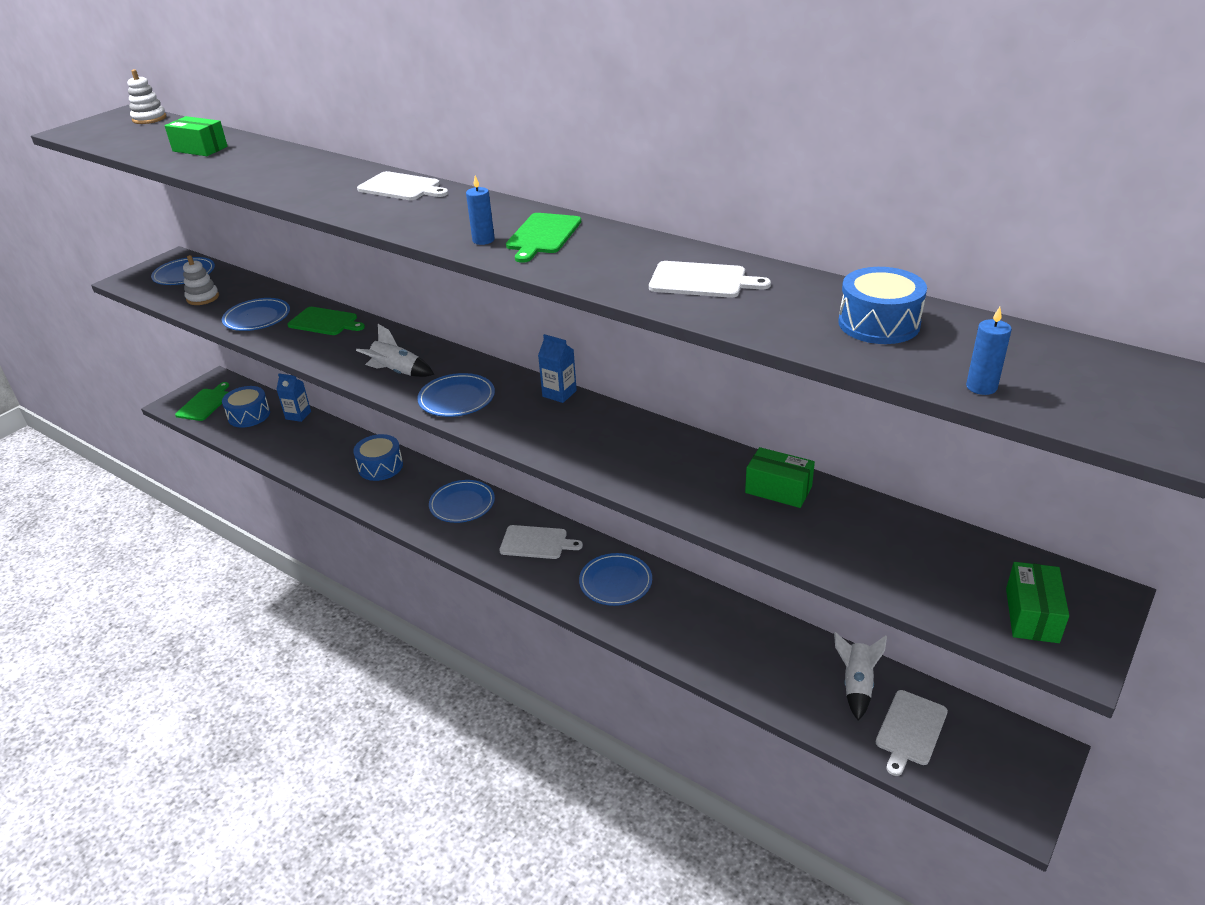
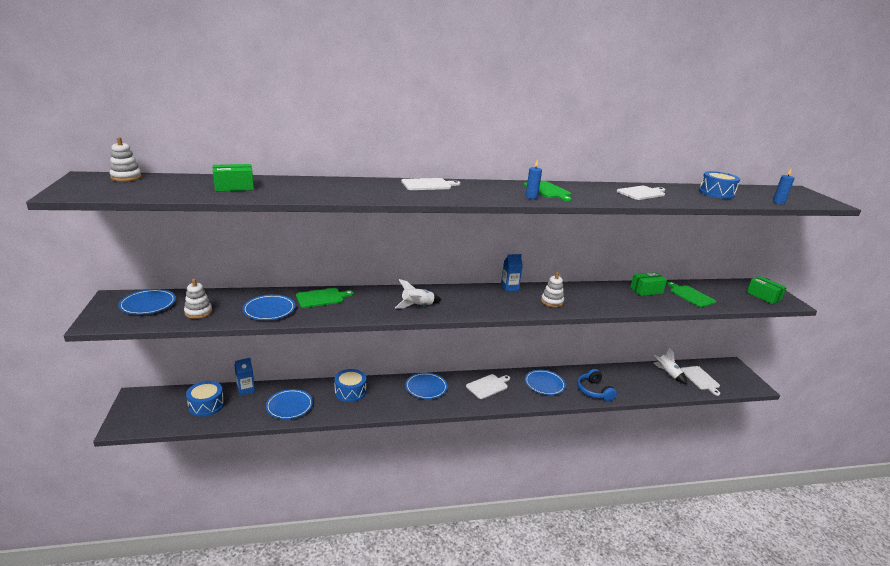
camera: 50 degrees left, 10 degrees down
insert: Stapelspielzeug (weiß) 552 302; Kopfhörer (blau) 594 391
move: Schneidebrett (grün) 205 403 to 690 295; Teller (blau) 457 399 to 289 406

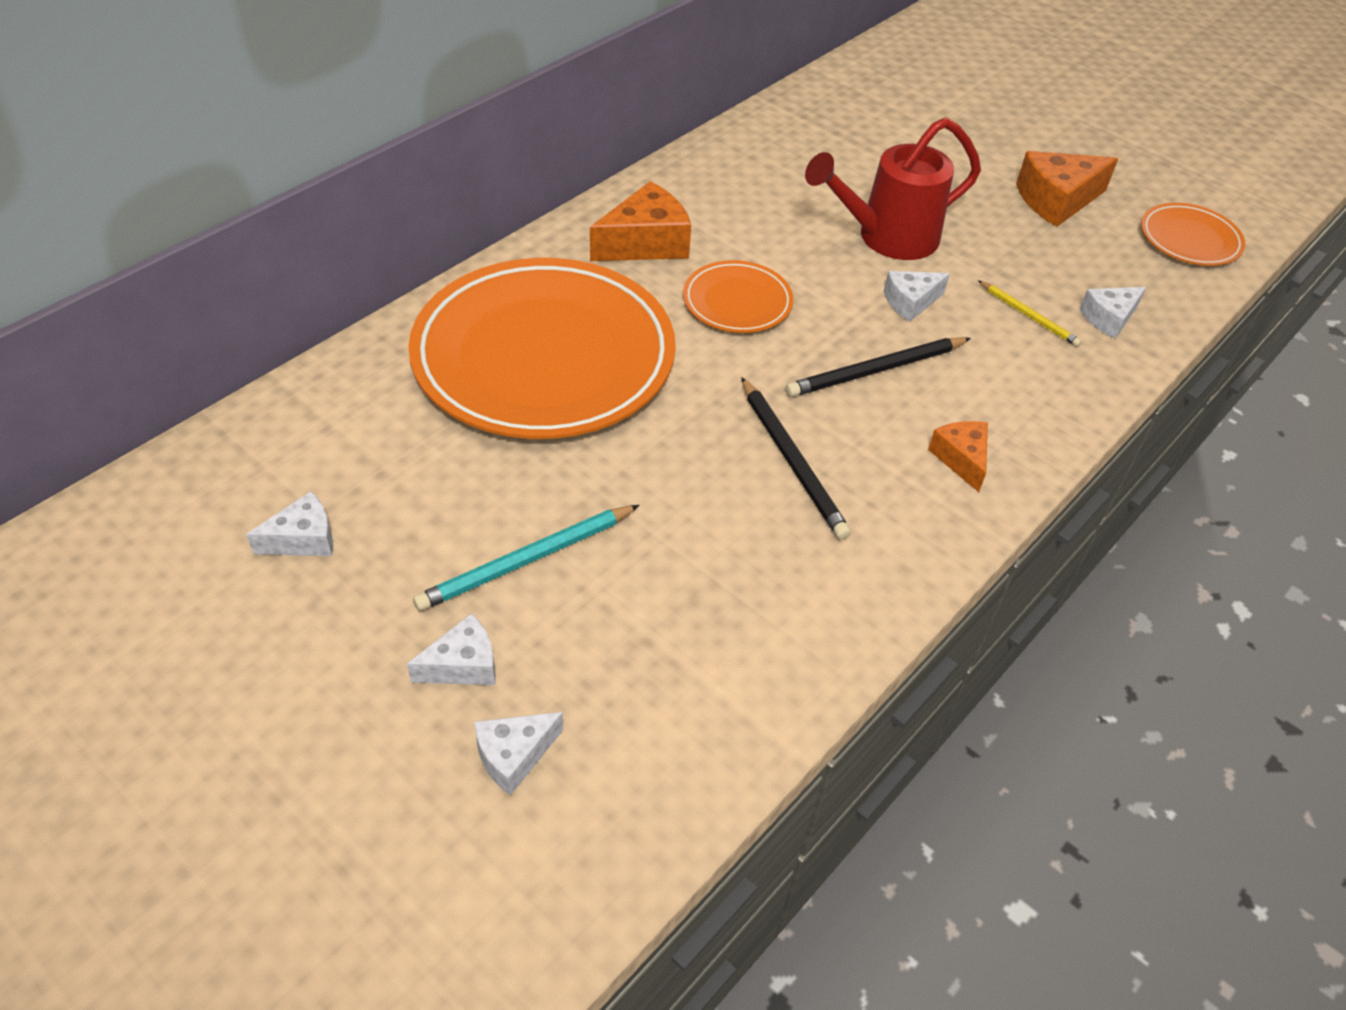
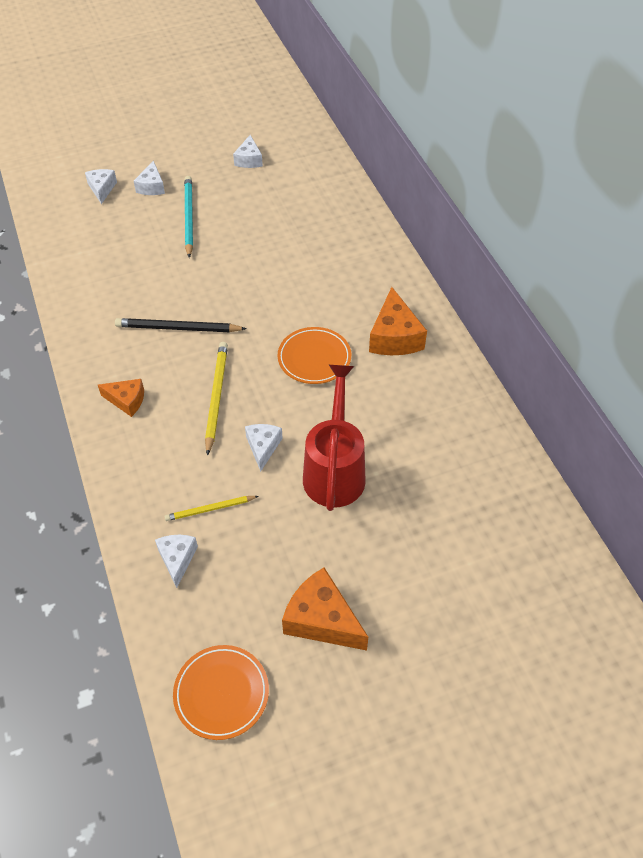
camera: 120 degrees right, 5 degrees up
delete: Teller (orange) 544 357
recolor: Bleistift (schwarz) 876 370 to Bleistift (gelb) 216 397
rotate: Käse (orange) 1056 200 = 322 619 60 degrees counterclockwise

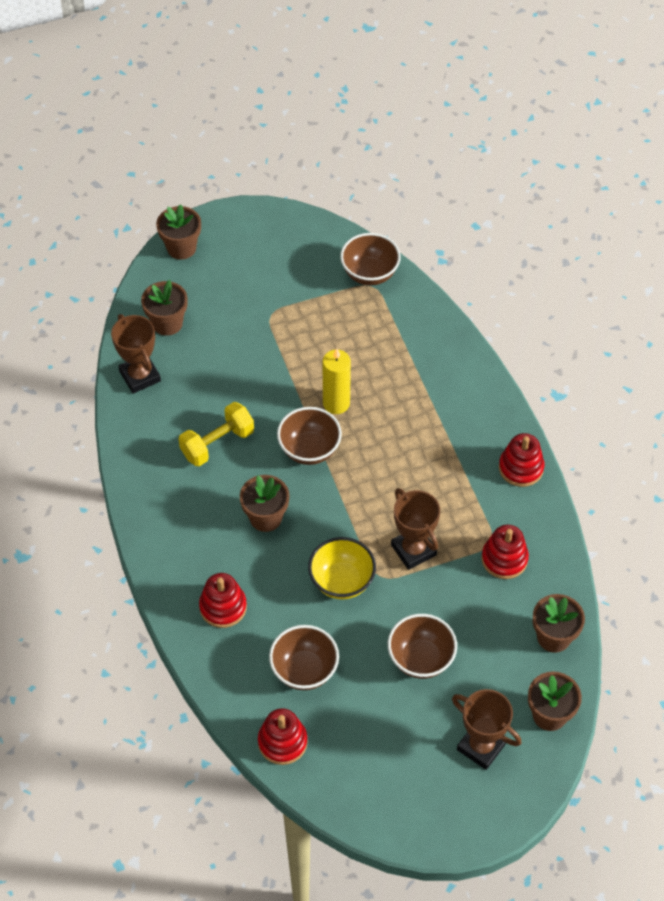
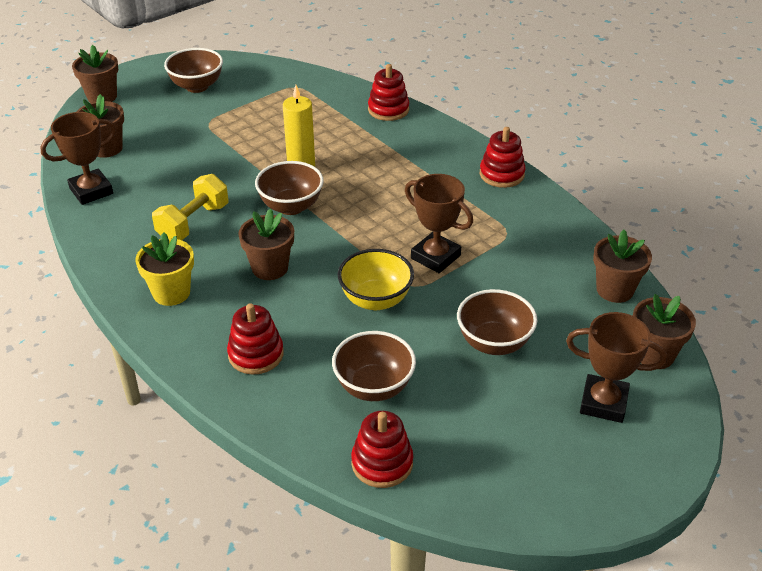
camera: 20 degrees left, 15 degrees down
insert: Blumentopf (gelb) 171 293
move: Schüssel (braun) 369 274 to 197 86; Stapelspielzeug (rot) 504 559 to 388 110
rotate: Pokal (braun) 140 376 = 91 191 75 degrees counterclockwise

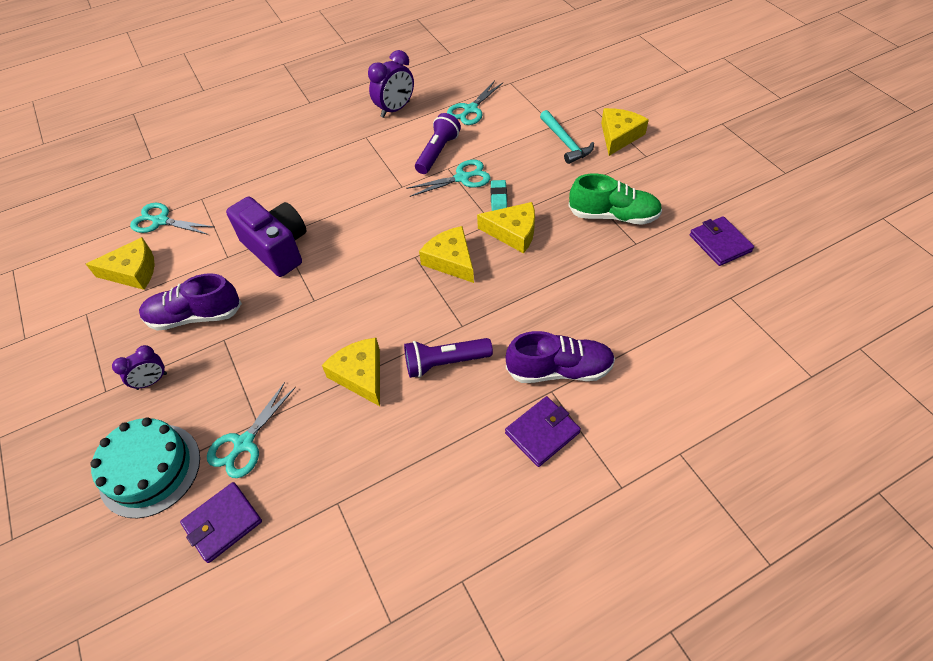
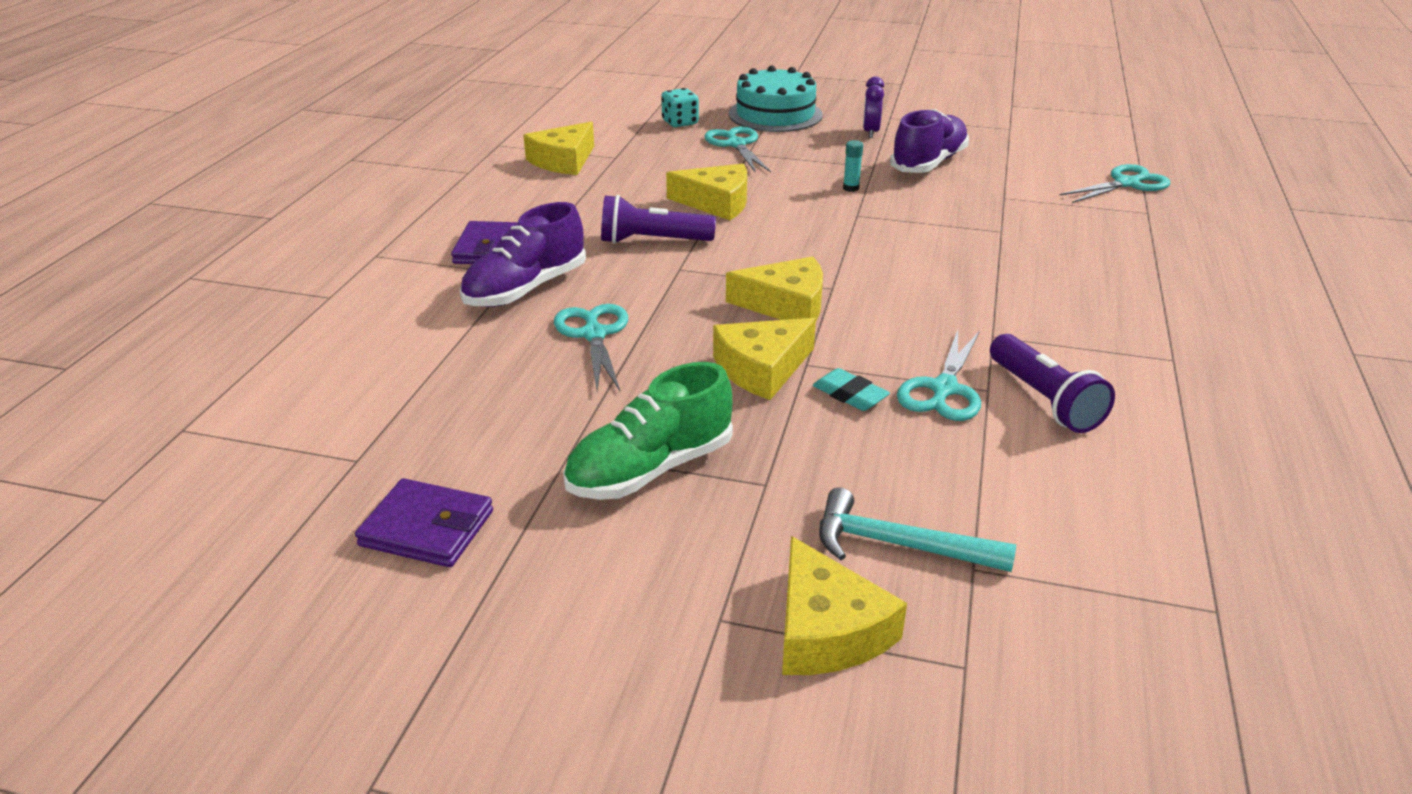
camera: 130 degrees right, 20 degrees down
delete: Kamera (lila) 277 248; Wecker (lila) 395 109
insert: Klebestift (türkis) 851 188
move: Käse (gelb) 133 271 to 563 161; Schere (türkis) 470 109 to 594 335
replace: Geldbörse (lila) 223 523 to Spielwürfel (türkis) 680 123
rotate: Taschenlampe (lila) 445 363 = 652 241 120 degrees counterclockwise

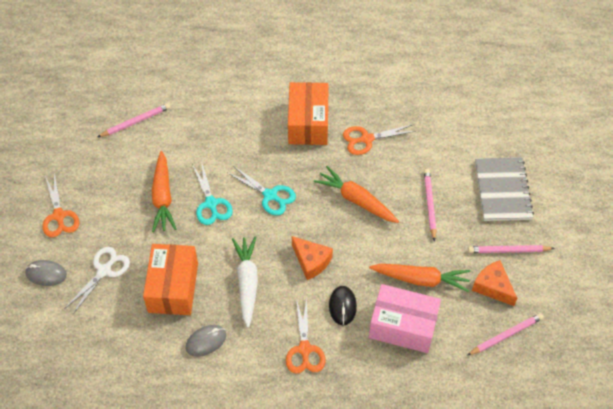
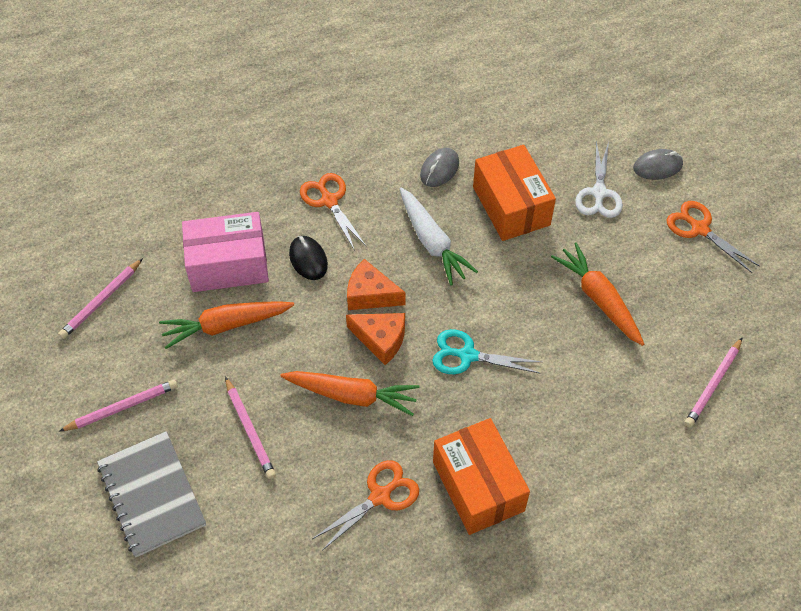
camera: 155 degrees right, 0 degrees up
delete: Schere (türkis) 211 204
move: Käse (orange) 492 287 to 381 339

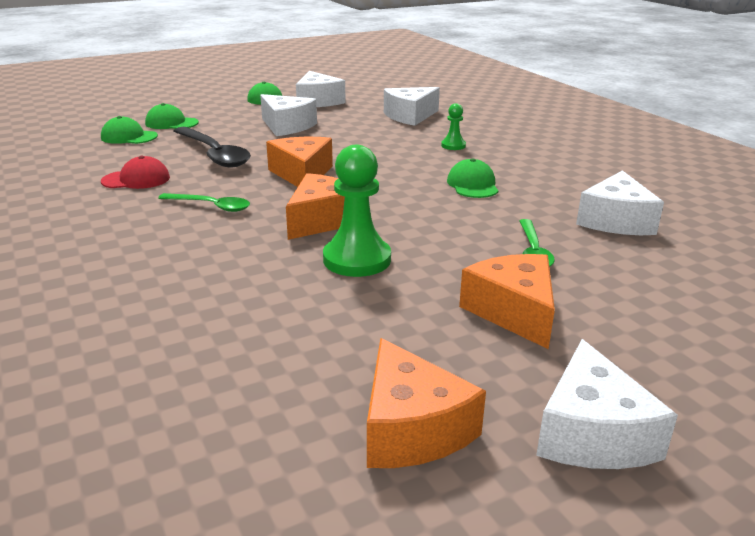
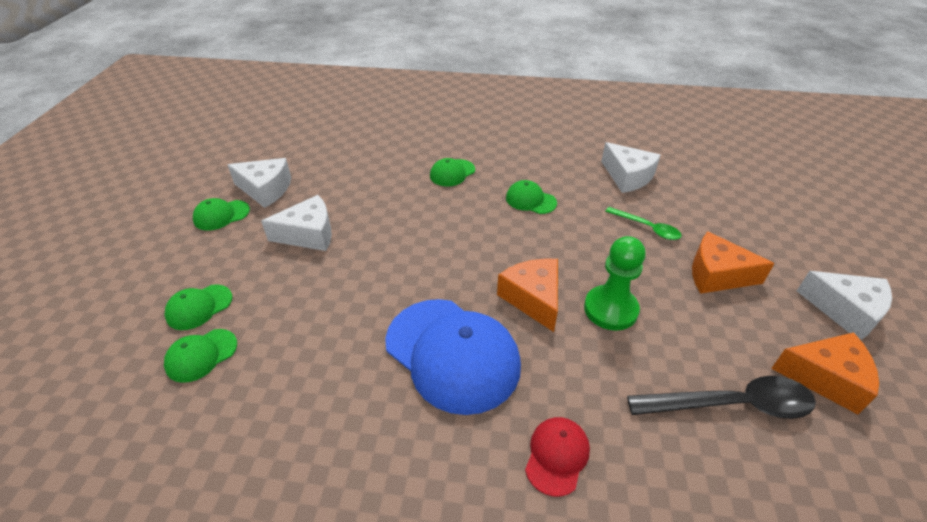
camera: 55 degrees left, 15 degrees up
delete: Käse (orange) 302 174; Käse (weiß) 410 116
move: Kappe (rot) 136 179 to 557 456; Löffel (schwarz) 214 154 to 731 405
replace: Löffel (grün) 211 206 to Kappe (blau) 452 354; Bauer (grün) 453 146 to Kappe (grün) 452 173

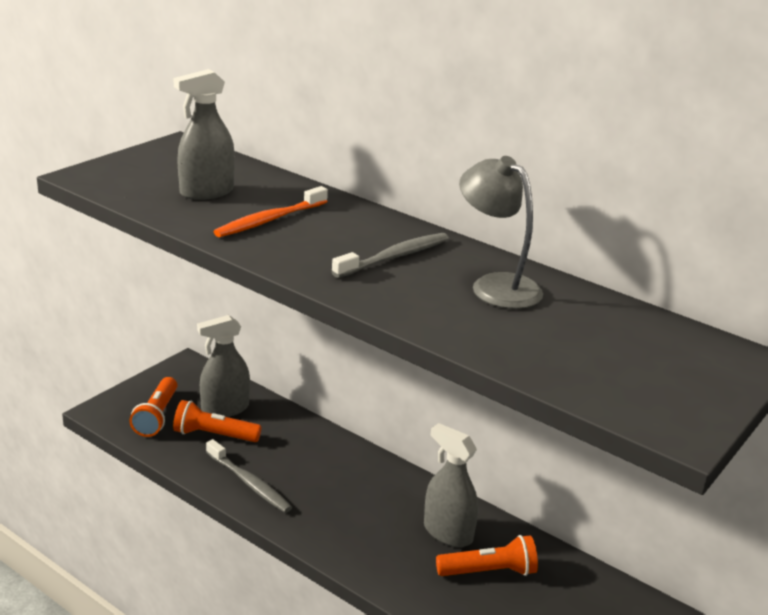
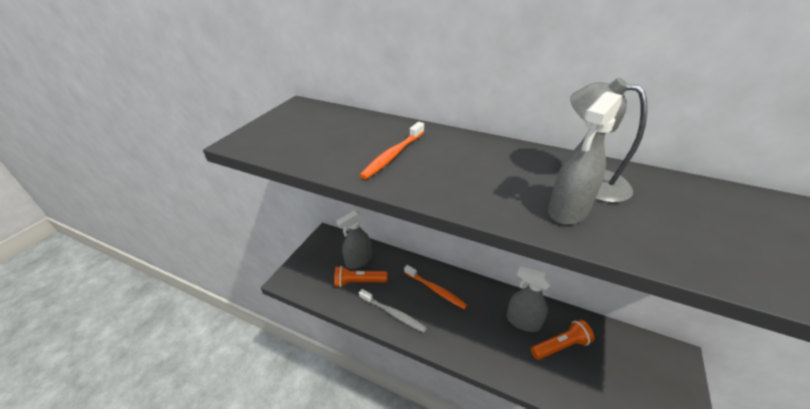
camera: 10 degrees left, 10 degrees up
delete: Taschenlampe (orange) 156 416; Zahnbürste (grau) 394 257
insert: Zahnbürste (orange) 435 290
move: Sprühflasche (grau) 207 192 to 567 210

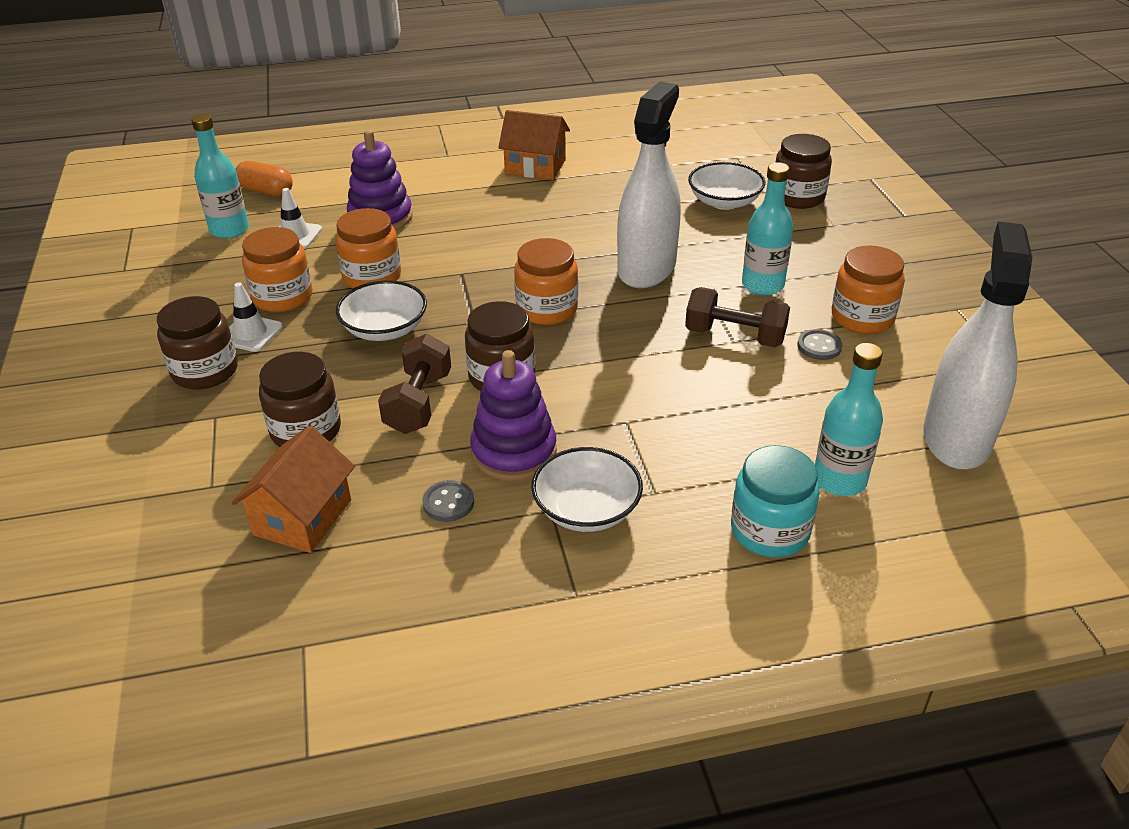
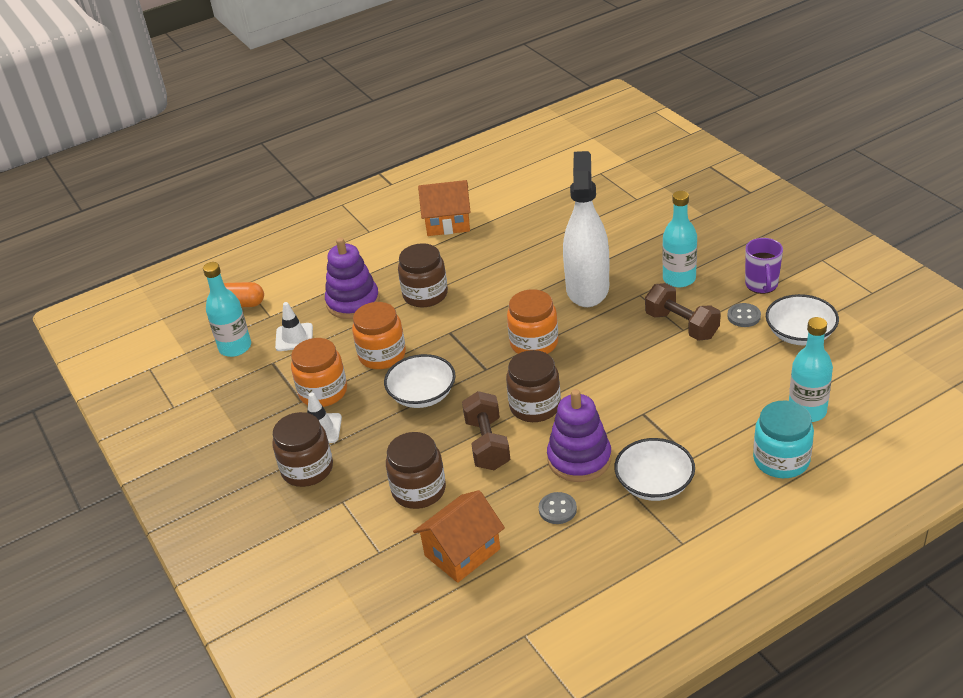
camera: 15 degrees left, 0 degrees up
delete: Sprühflasche (weiß) 956 438
move: Schüssel (weiß) 724 202 to 800 334; Einmachglas (braun) 798 197 to 425 295
replace: Einmachglas (orange) 862 318 to Tasse (lila) 761 285
rotate: Haus (orange) 302 517 = 462 552 45 degrees clockwise; Hantel (braun) 735 336 = 681 325 45 degrees clockwise

